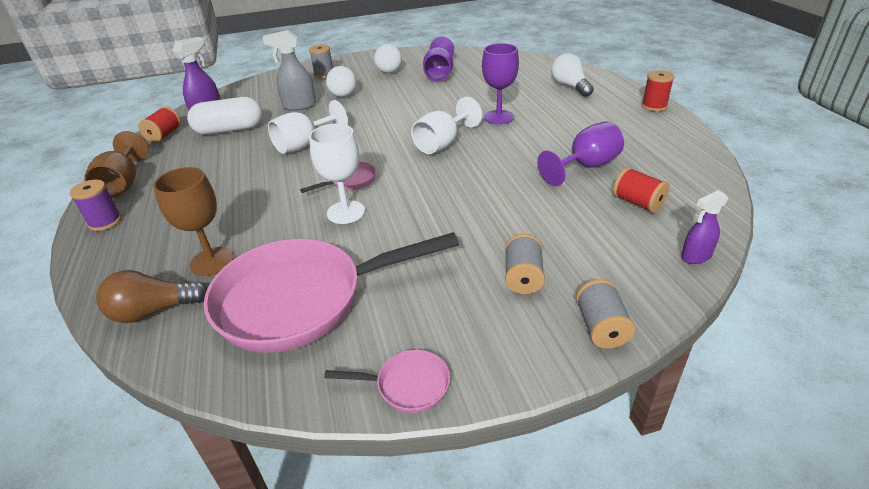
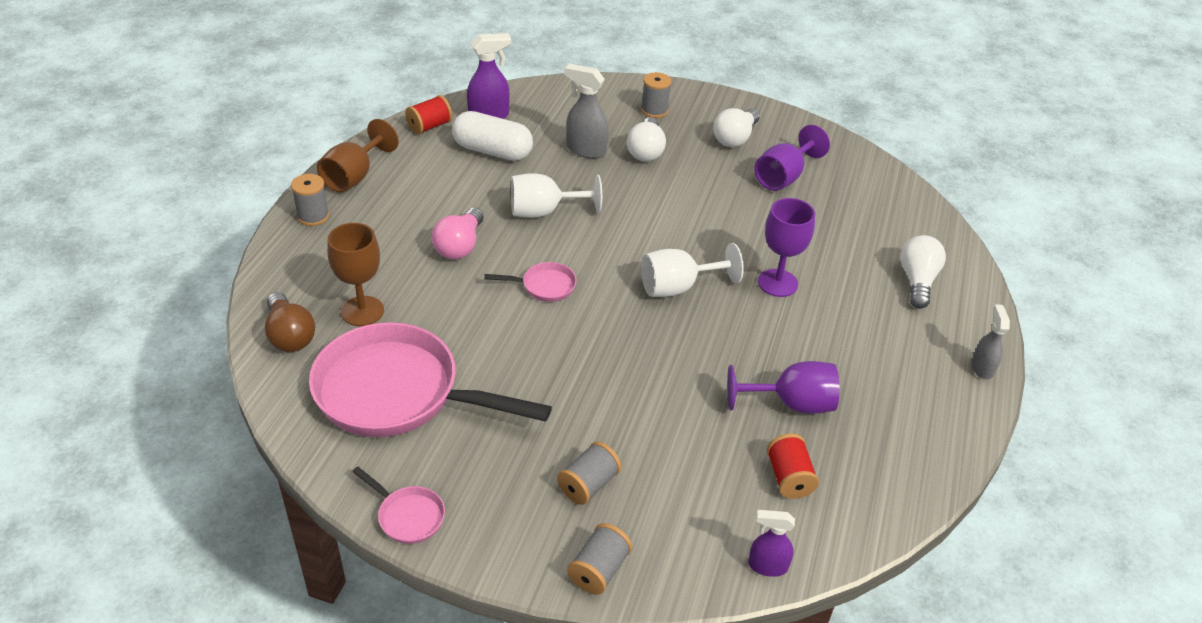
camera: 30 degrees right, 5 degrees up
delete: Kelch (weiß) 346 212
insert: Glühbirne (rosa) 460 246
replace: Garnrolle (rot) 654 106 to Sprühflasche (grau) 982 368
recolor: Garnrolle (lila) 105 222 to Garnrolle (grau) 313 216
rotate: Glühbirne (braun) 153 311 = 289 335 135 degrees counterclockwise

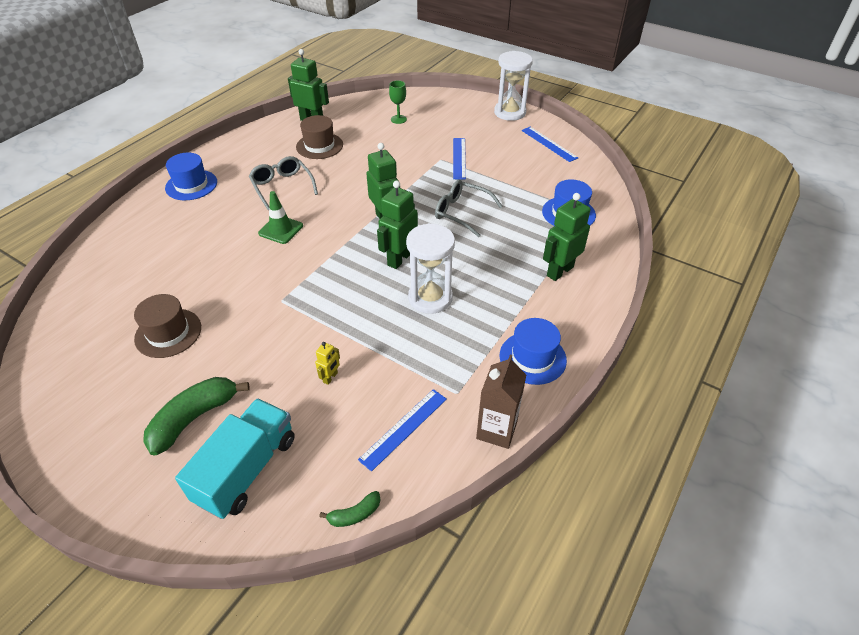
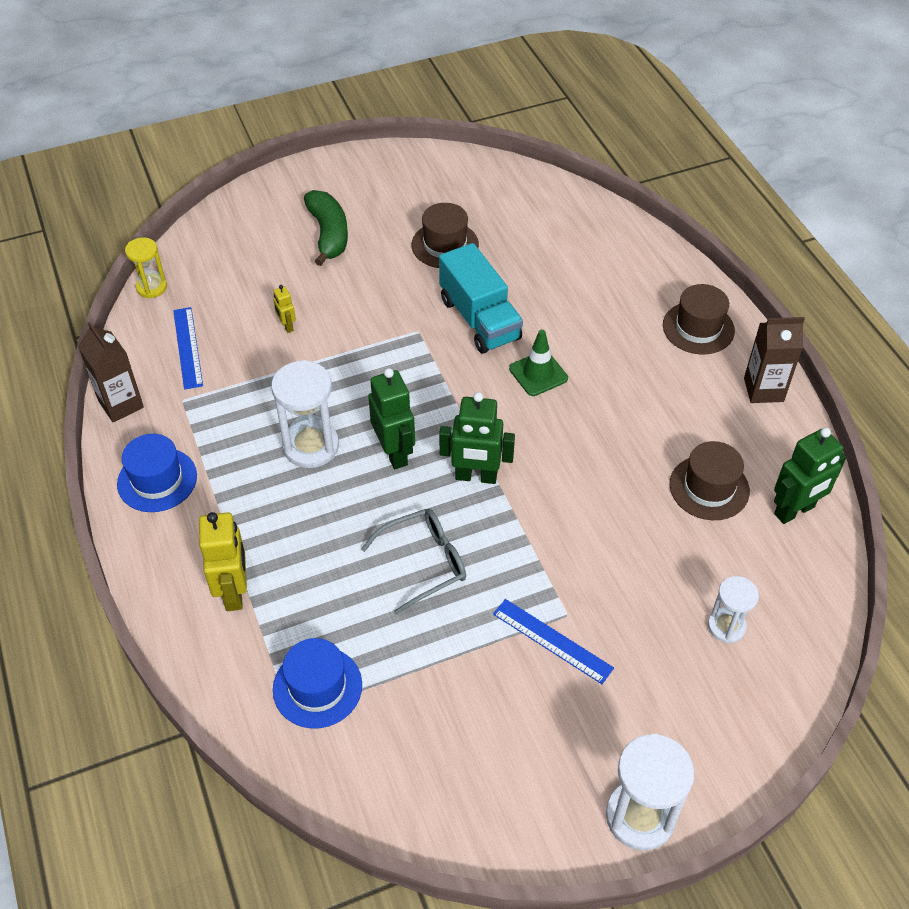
camera: 125 degrees right, 5 degrees up
delete: Brille (grau) 282 186; Lineal (blau) 549 144
insert: Getränkekarton (braun) 763 389
move: Lastwagen (türkis) 247 469 to 479 319
replace: Banane (grün) 355 514 to Sanduhr (gelb) 151 287; Kelch (grün) 398 119 to Sanduhr (weiß) 726 626
recolor: Hut (blau) 191 185 to Hut (braun) 698 328; Roboter (grün) 559 271 to Roboter (gelb) 234 592

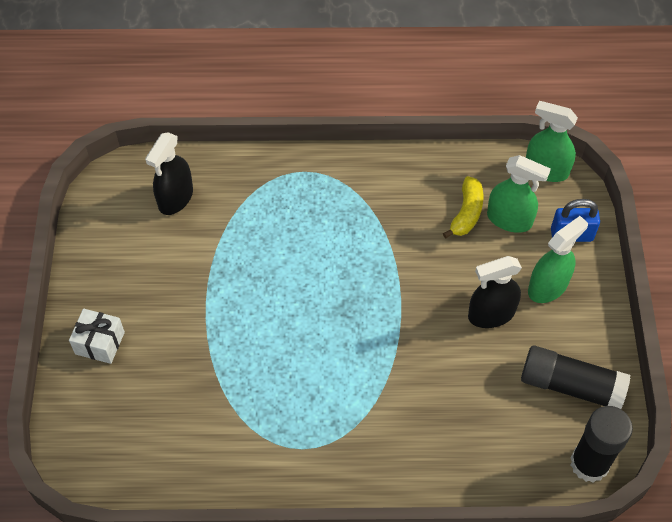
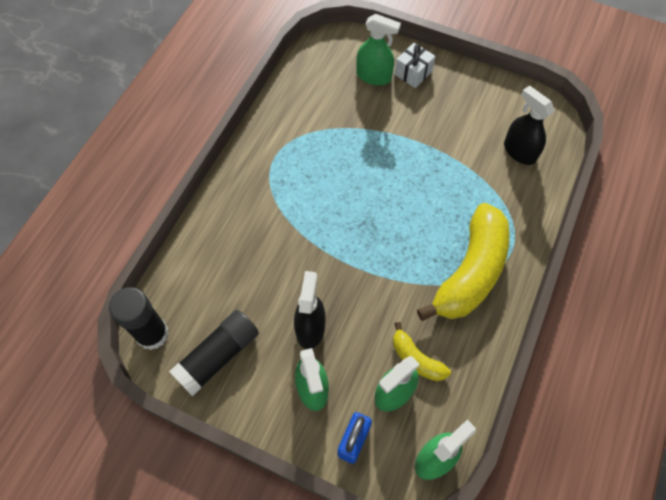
camera: 115 degrees right, 5 degrees up
insert: Sprühflasche (grün) 374 76; Banane (gelb) 470 272

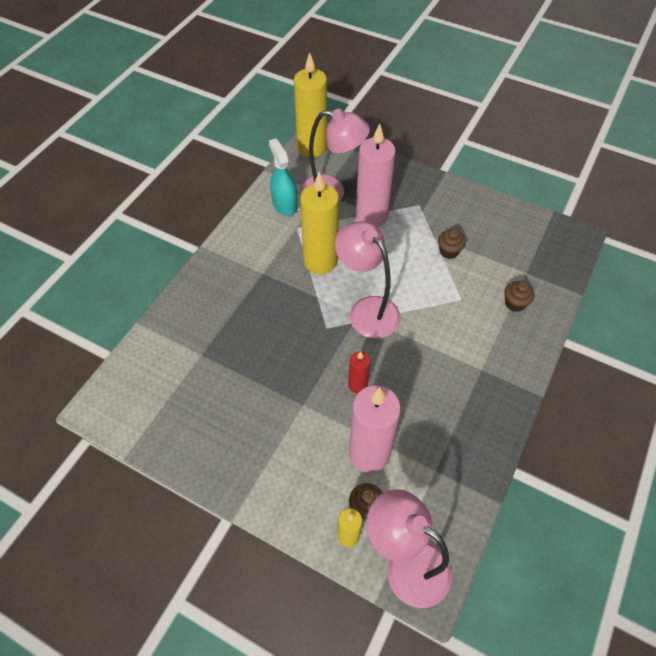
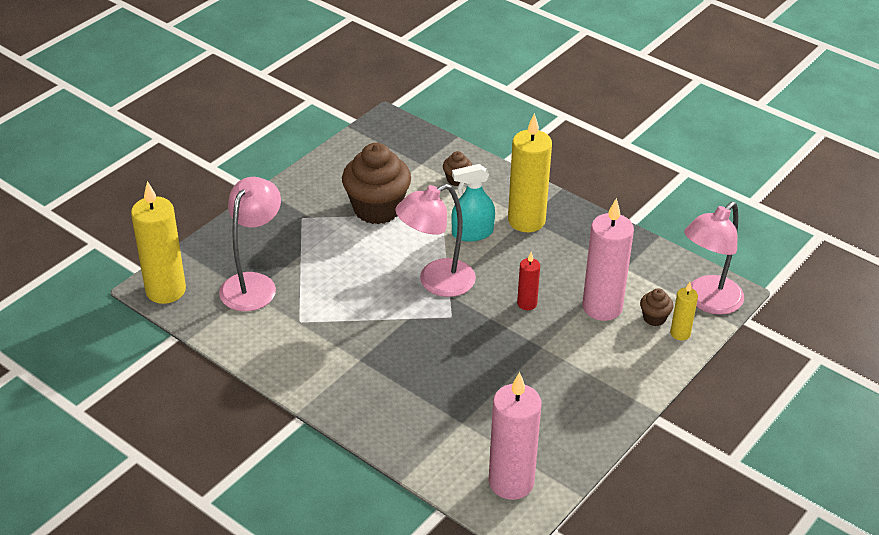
camera: 80 degrees left, 15 degrees down
move: Sprühflasche (türkis) 284 204 to 472 233; Kerze (gelb) 320 261 to 526 221; Kerze (rosa) 371 216 to 511 482
resize: Muffin (braun) 449 251 = 377 209 x2.25

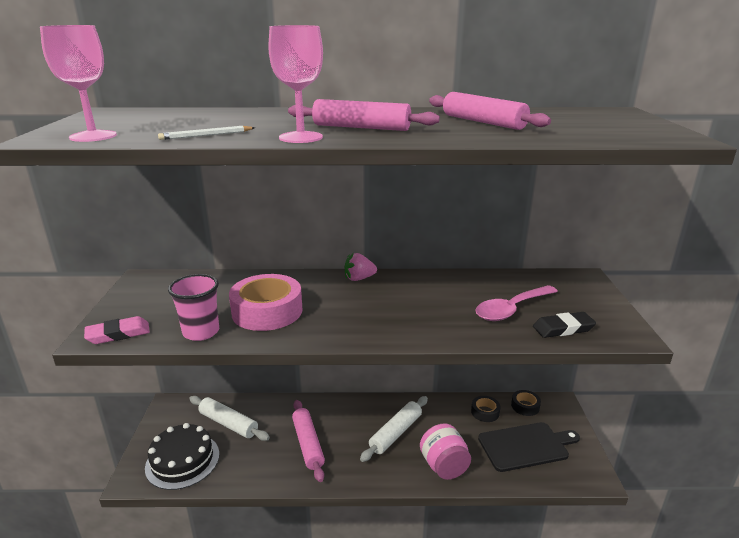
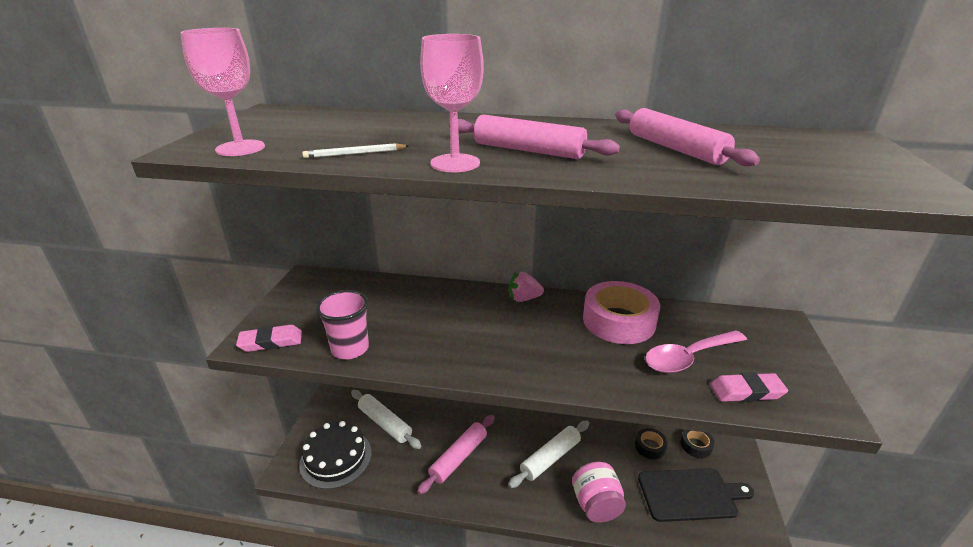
camera: 10 degrees right, 5 degrees up
move: Klebeband (rosa) 267 311 to 618 321
recolor: Radiergummi (schwarz) 563 328 to Radiergummi (rosa) 746 391
rotate: Nudelholz (rosa) 308 444 = 459 457 45 degrees clockwise

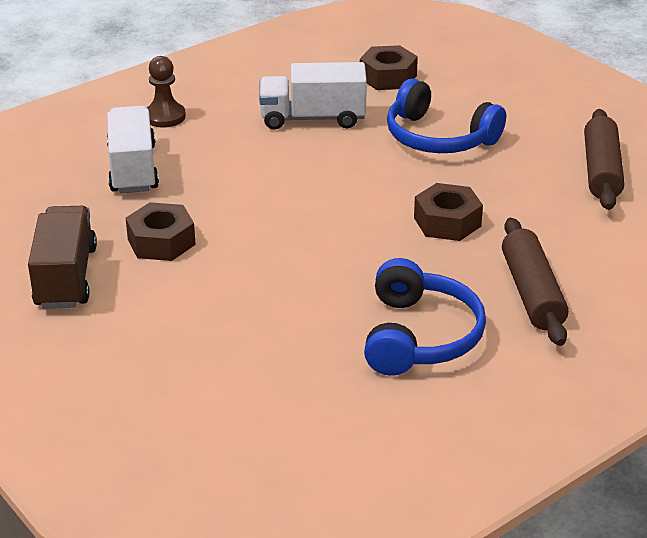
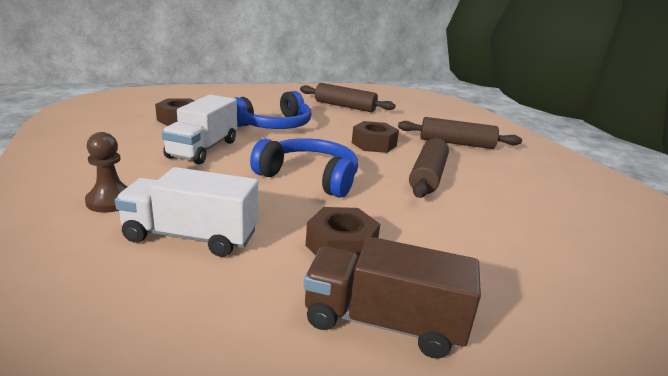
camera: 75 degrees left, 10 degrees down
insert: Nudelholz (braun) 427 176
move: Kopfhörer (blau) 419 336 to 309 177

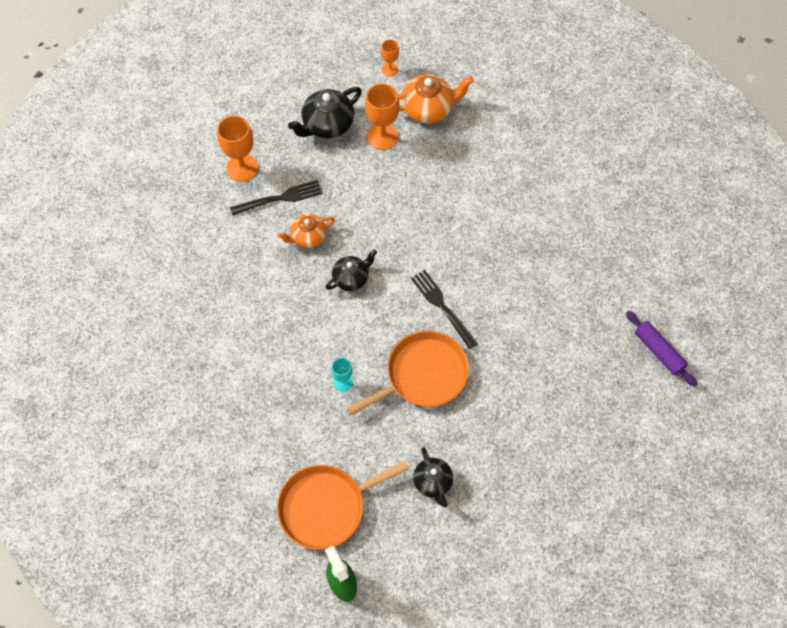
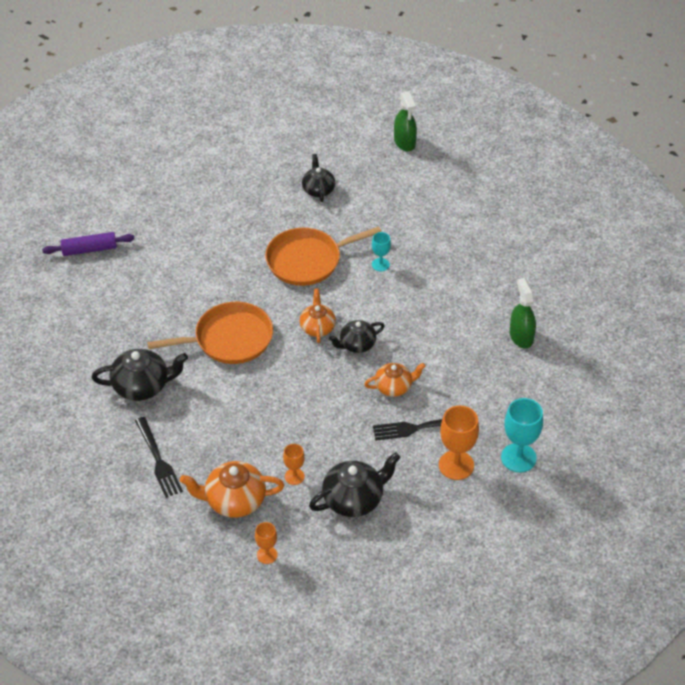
camera: 170 degrees left, 15 degrees down
insert: Teekanne (schwarz) 142 386; Teekanne (orange) 317 327; Kelch (türkis) 518 458; Sprühflasche (grün) 521 336
move: Pfanne (orange) 326 507 to 229 339; Gabel (schwarz) 442 307 to 158 460
rotate: Nudelholz (lila) 659 351 = 89 249 75 degrees counterclockwise
resize: Kelch (orange) 382 137 = 294 476 x0.56

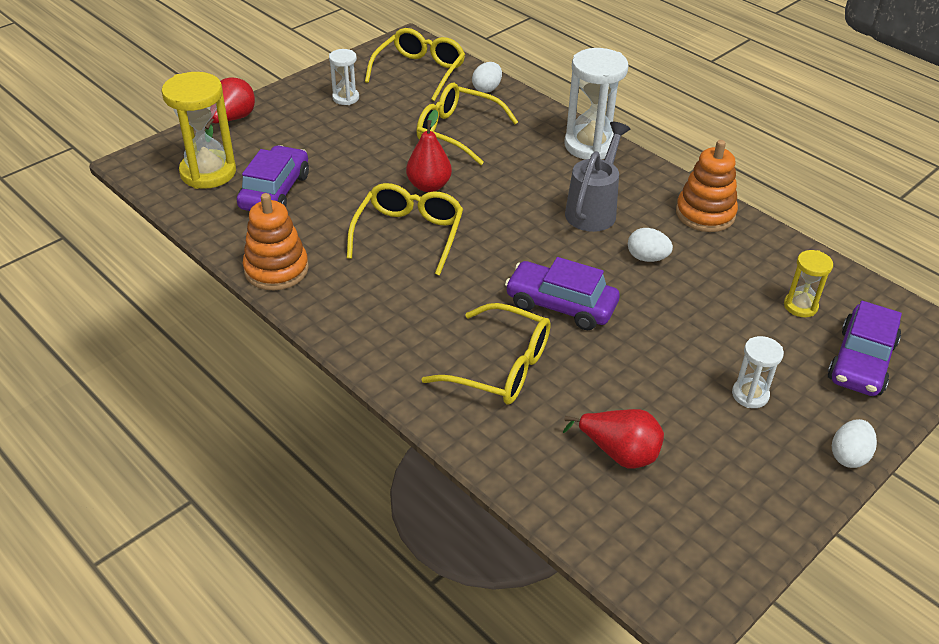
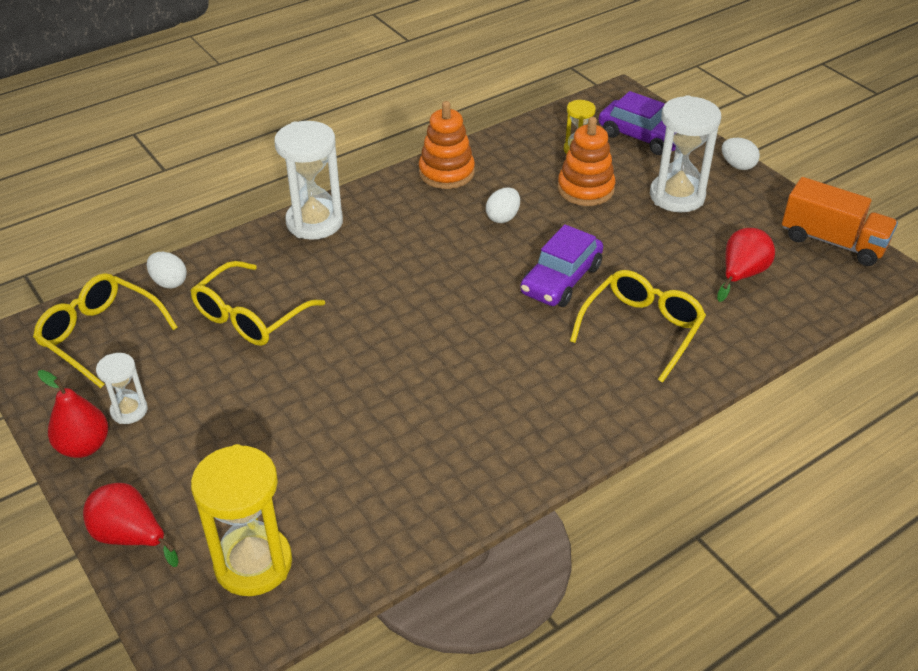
camera: 80 degrees left, 0 degrees up
delete: Auto (lila) 275 191; Brille (gelb) 409 234; Gießkanne (grau) 594 209
insert: Lastwagen (orange) 832 242
move: Stapelspielzeug (orange) 276 269 to 585 189; Birne (rot) 429 186 to 84 446
resize: Sanduhr (weiß) 750 395 = 677 196 x1.88

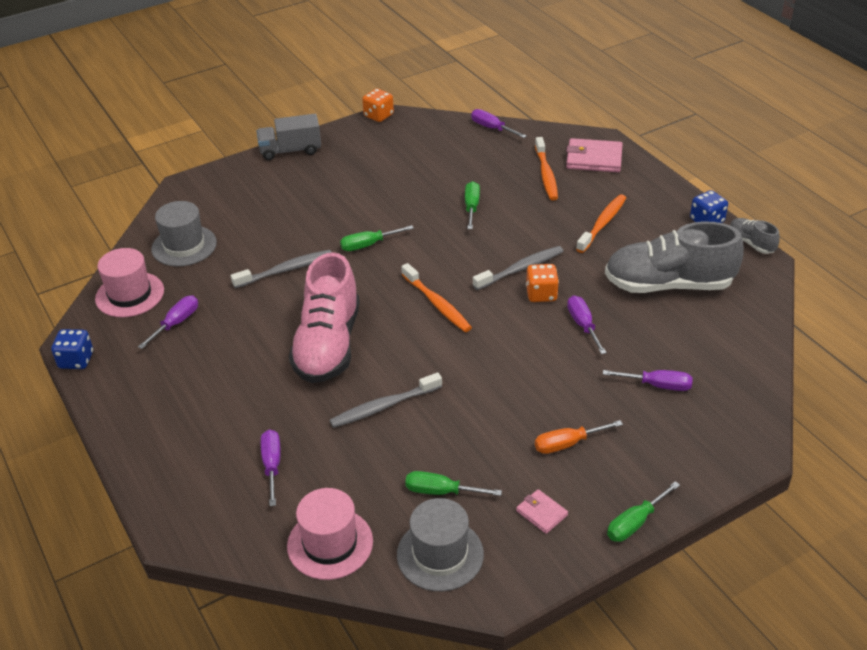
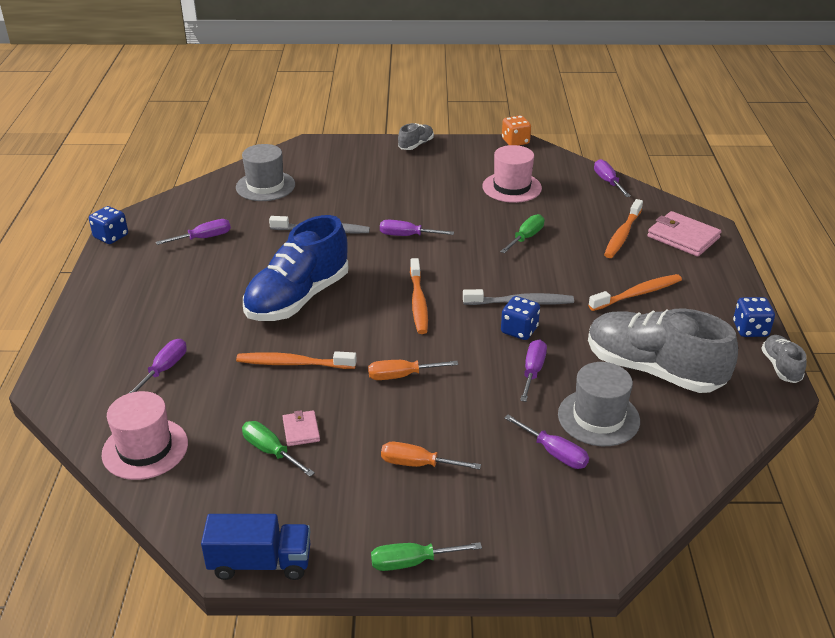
camera: 30 degrees right, 5 degrees down
insert: Lastwagen (blau) 260 563; Schraubenzieher (orange) 401 376
move: Hut (rosa) 130 294 to 512 187; Hut (grau) 440 554 to 598 417; Geldbörse (rosa) 541 513 to 301 430
replace: Lastwagen (grau) 290 150 to Schuh (grau) 416 145
recolor: Schuh (rosa) 328 345 to Schuh (blau) 298 298; Zahnbürste (grau) 384 406 to Zahnbürste (orange) 293 363; Schraubenzieher (grün) 368 245 to Schraubenzieher (lila) 407 236; Spielwürfel (orange) 541 294 to Spielwürfel (blau) 519 330

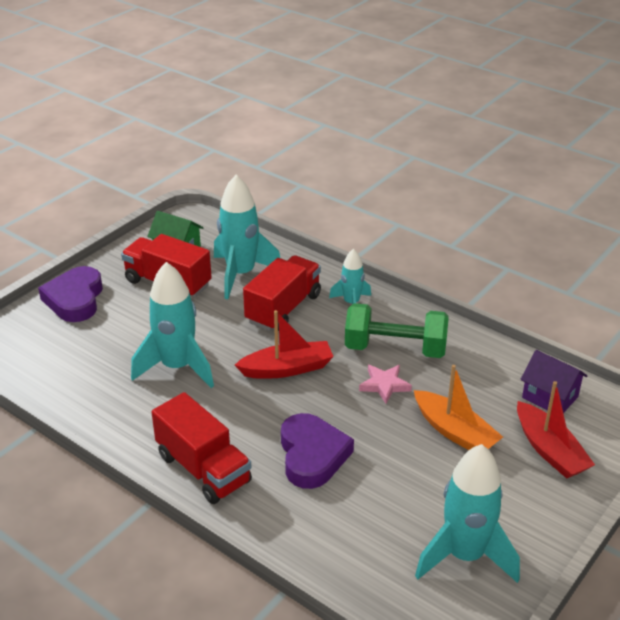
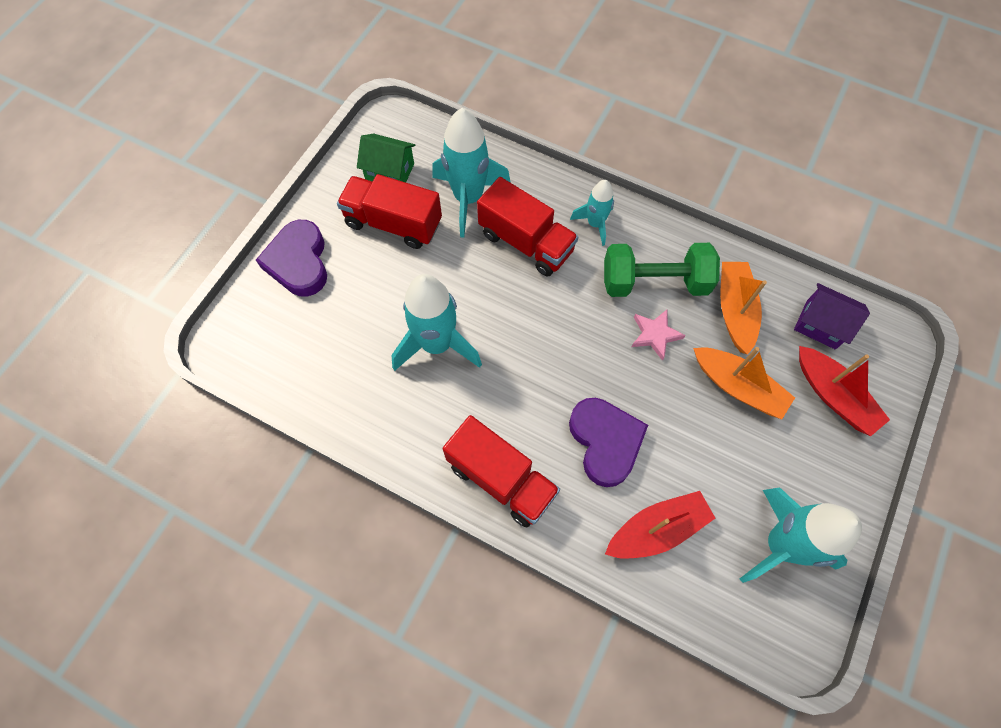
camera: 10 degrees left, 30 degrees up
insert: Boot (orange) 734 310
move: Boot (rot) 287 369 to 657 529
rotate: Lastwagen (rot) 283 308 = 526 242 105 degrees clockwise

